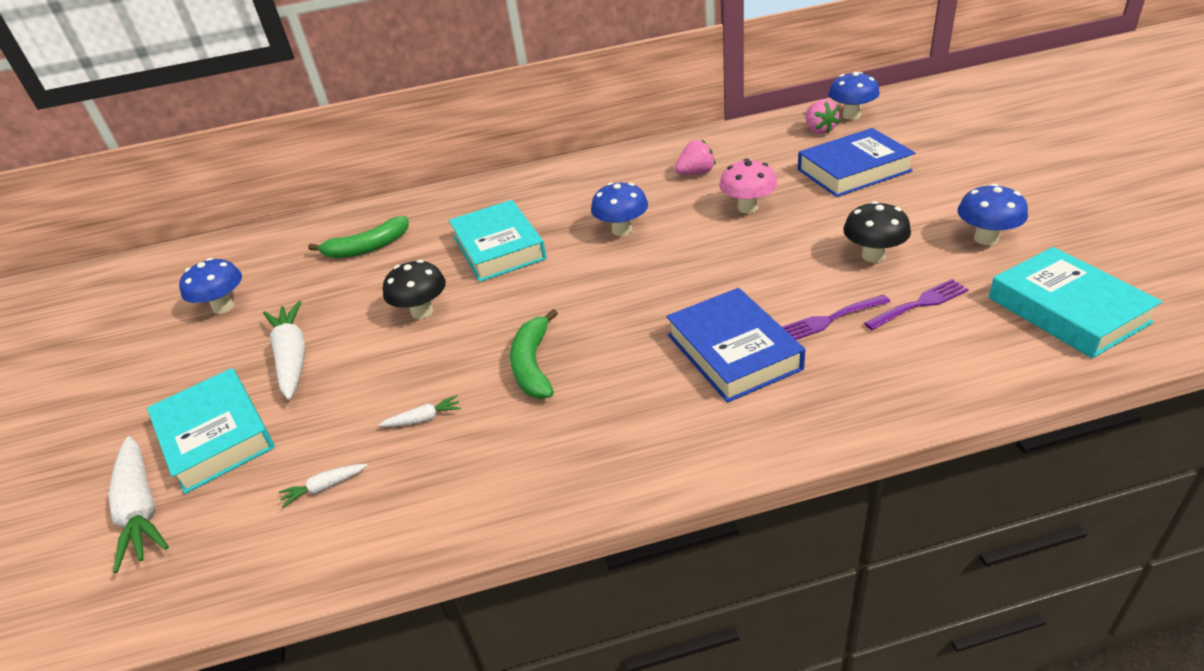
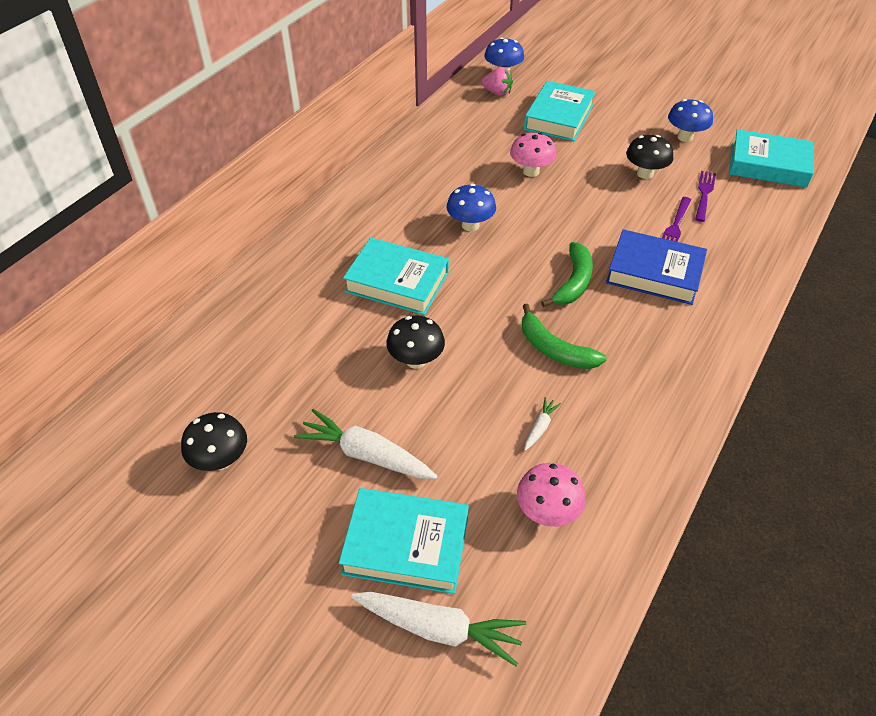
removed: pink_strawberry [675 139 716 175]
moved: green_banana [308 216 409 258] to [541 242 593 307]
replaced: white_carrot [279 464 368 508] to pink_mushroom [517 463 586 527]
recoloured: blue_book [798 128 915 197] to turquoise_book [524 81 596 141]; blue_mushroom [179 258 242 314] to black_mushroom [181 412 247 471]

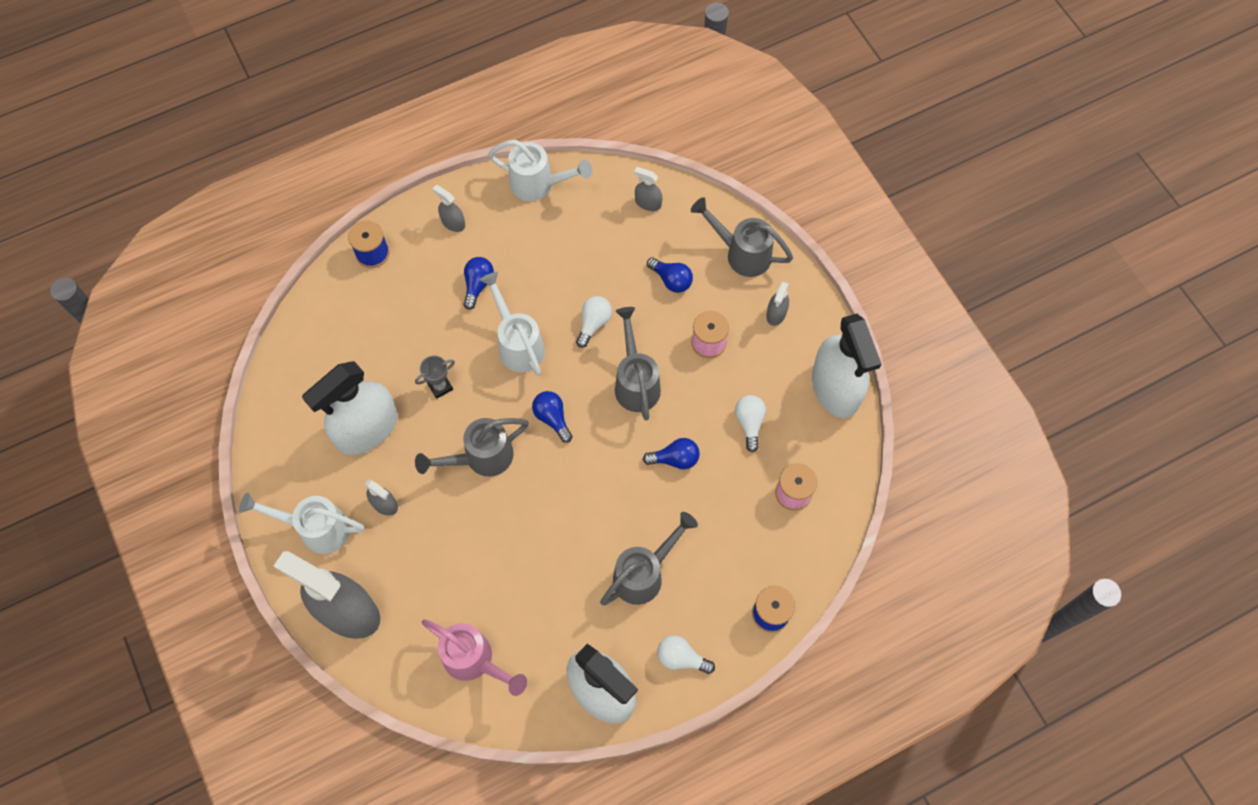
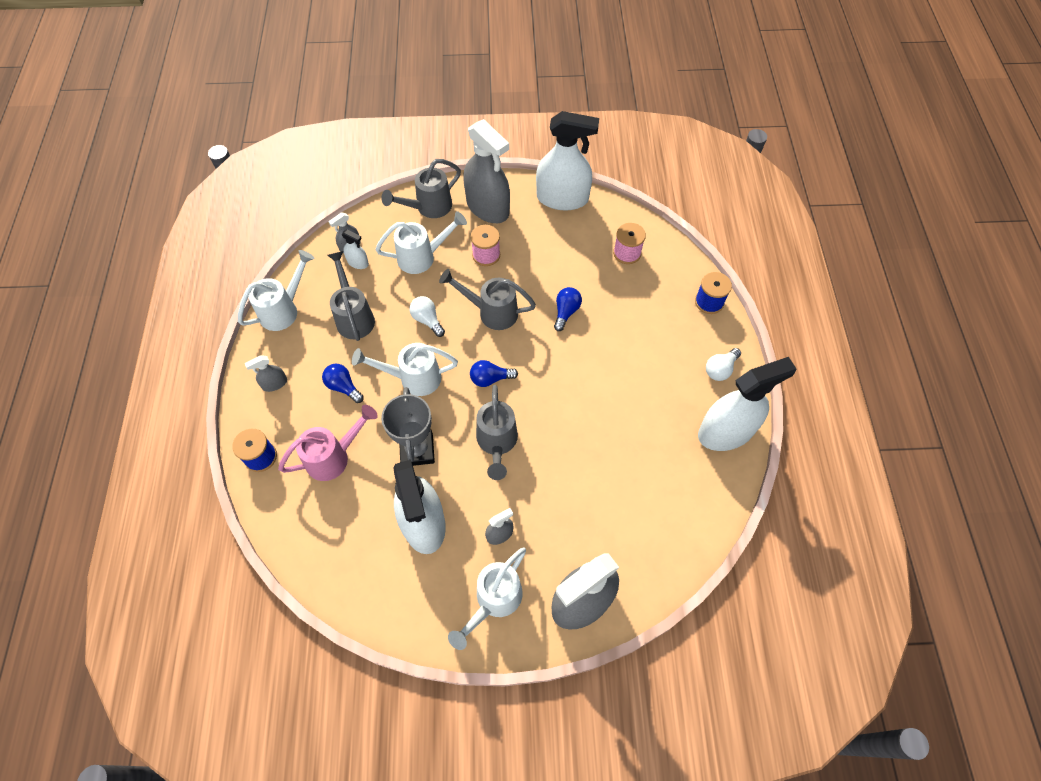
removed: white_light_bulb [735 395 766 453]
added: white_spray_bottle [342 229 369 269]
moved: grey_watering_can [600 512 698 606] to [327 251 375 341]; pink_watering_can [422 619 527 696] to [278 405 378 481]
replaced: blue_light_bulb [647 257 693 293] to white_watering_can [375 211 467 274]
resized: grey_spray_bottle [766 282 789 326] = [463 119 510 223] x2.32; grey_trophy [415 355 455 399] = [381 387 435 466] x1.86

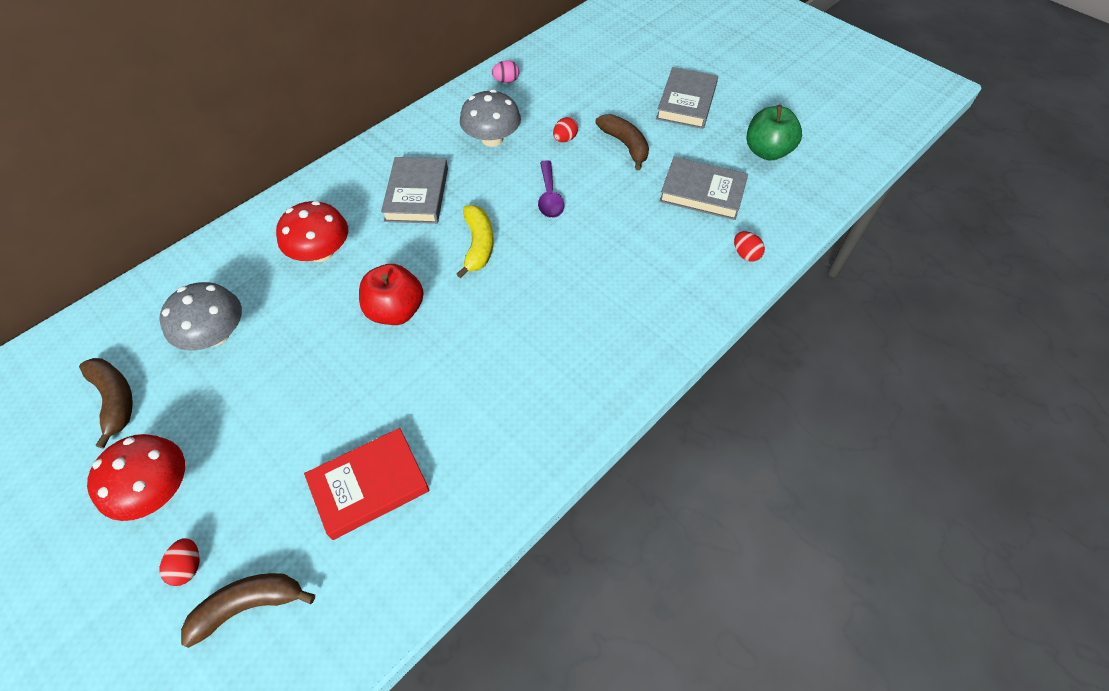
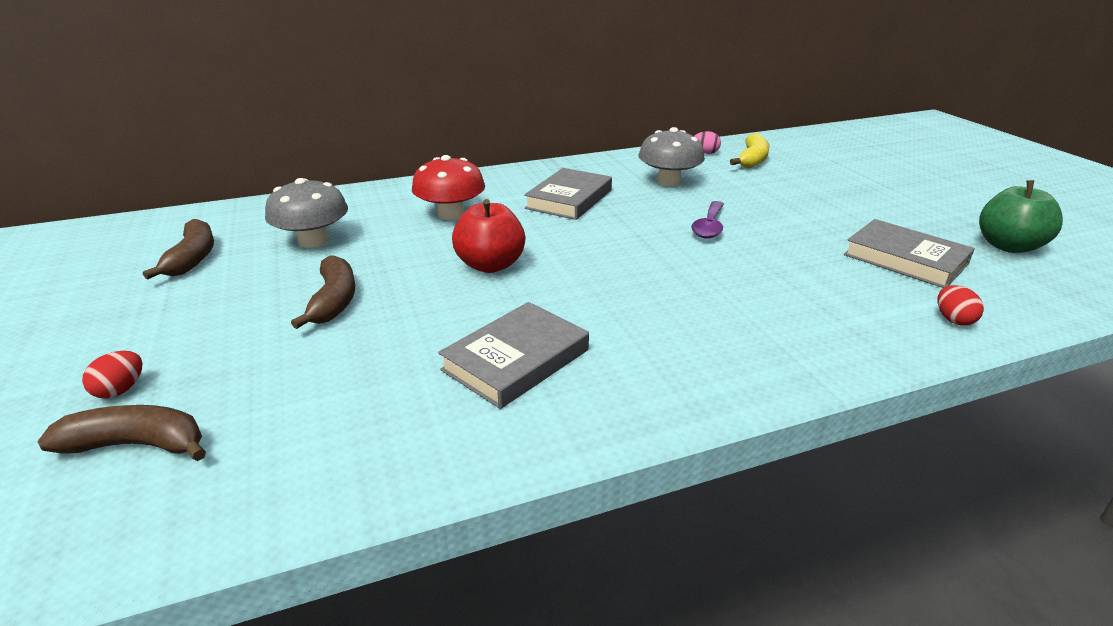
removed: red_egg [553 117 578 142]; red_book [304 428 430 540]; red_mushroom [87 434 185 521]
moved: grey_book [656 67 718 129] to [438 302 589 409]; brown_banana [595 114 649 170] to [291 255 355 329]; yellow_banana [457 205 494 278] to [730 133 769 168]

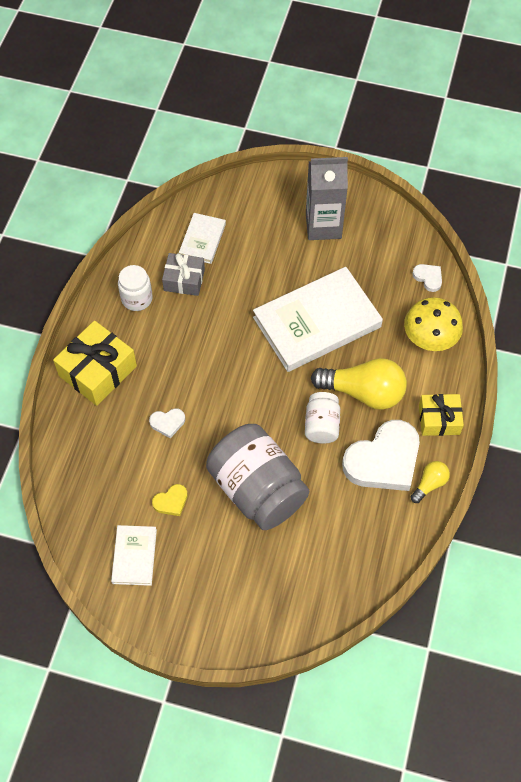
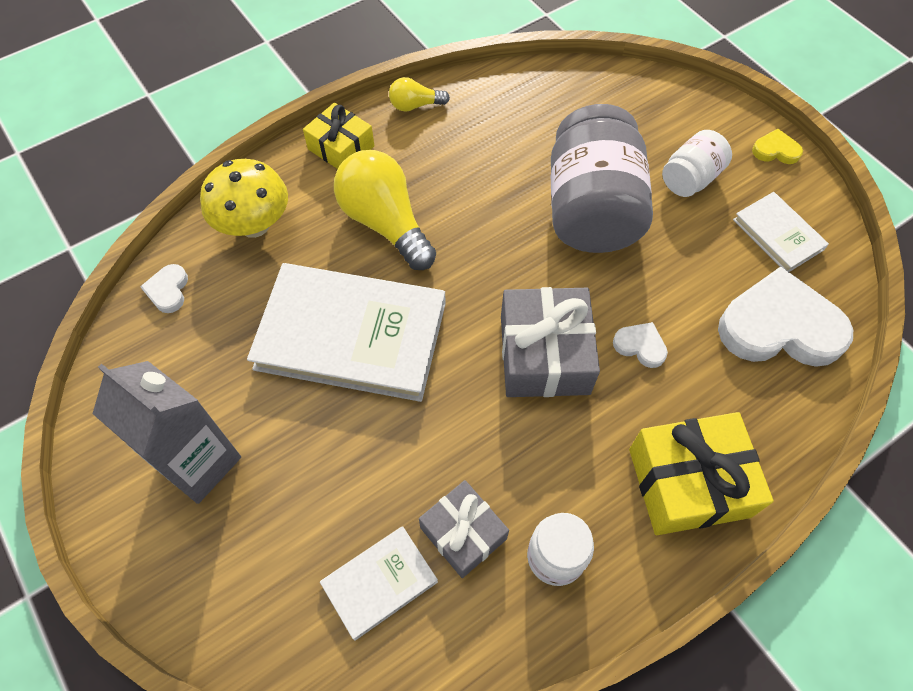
added: grey_gift [501 287 600 397]
moved: white_jar [305 392 340 444] to [662 130 732 197]; white_heart [342 420 420 491] to [718 267 853 367]; yellow_heart [152 484 188 516] to [752 129 803 164]
turned: white_book [111 525 157 586] = [733 192 829 272] 75 degrees counterclockwise

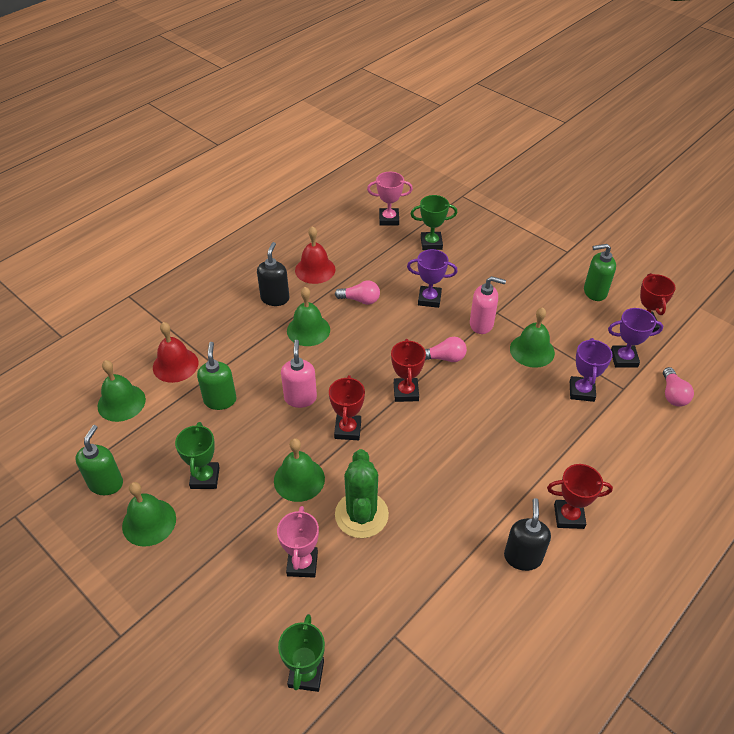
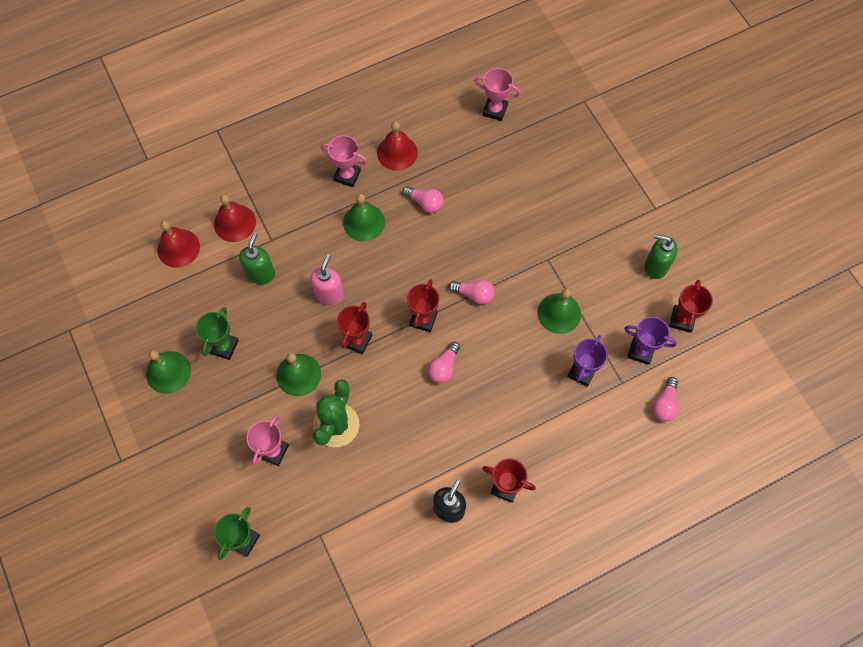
removed: green_trophy [410 195 457 250]; purple_trophy [407 249 458 308]; pink_soap_dispenser [470 276 506 334]; green_soap_dispenser [75 425 123 495]
added: pink_light_bulb [428 342 460 383]
replaced: black_soap_dispenser [257 242 289 306] to pink_trophy [321 135 367 187]
recoloured: green_bell [97 360 146 422] to red_bell [157 220 200 268]

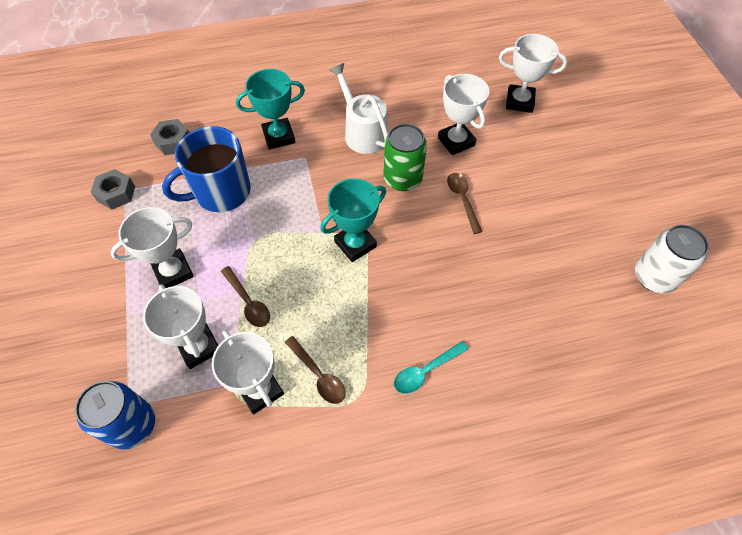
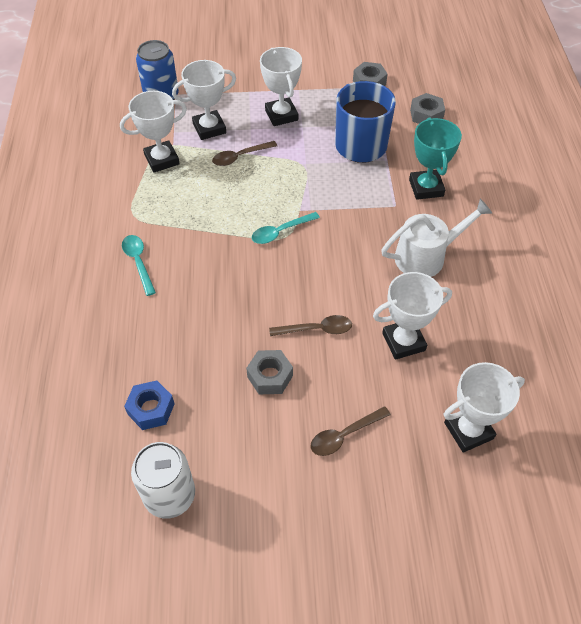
removed: green_can [383 124 427 191]
added: grey_nut [246 350 293 394]; blue_nut [124 380 175 430]
moved: brown_spoon [285 336 346 404] to [310 406 391 456]
replaced: turquoise_trophy [320 178 386 262] to turquoise_spoon [252 212 320 244]
turned: white_trophy [499 34 567 113] = [443 362 525 453] 45 degrees clockwise

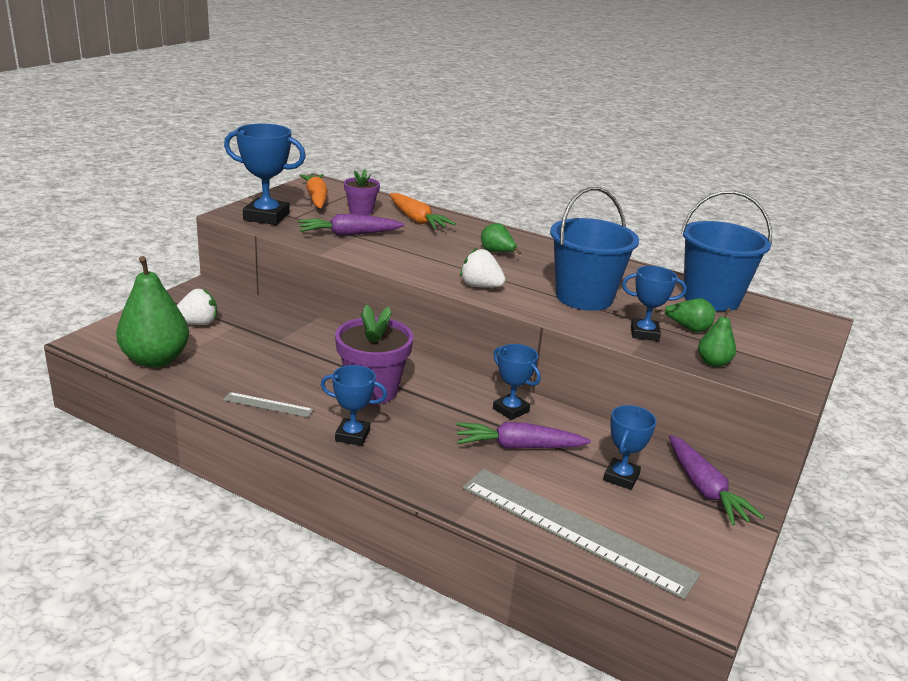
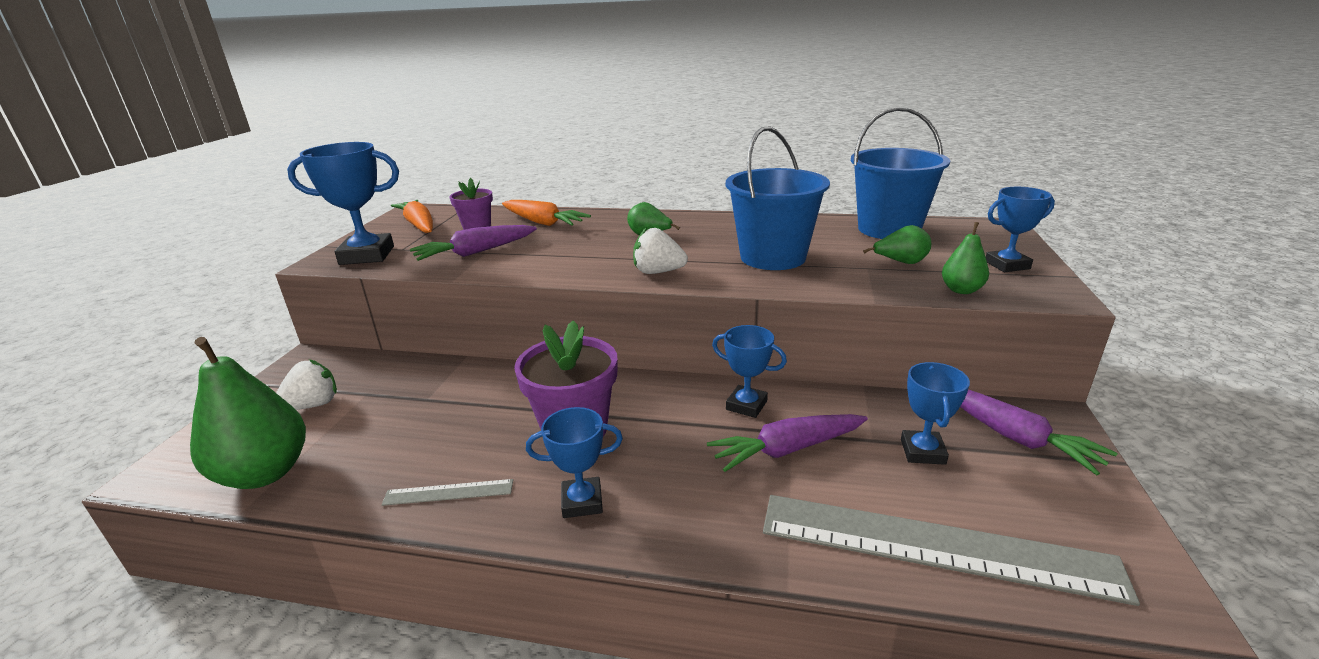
moved: blue_trophy [622 266 687 341] to [986 187 1055 272]

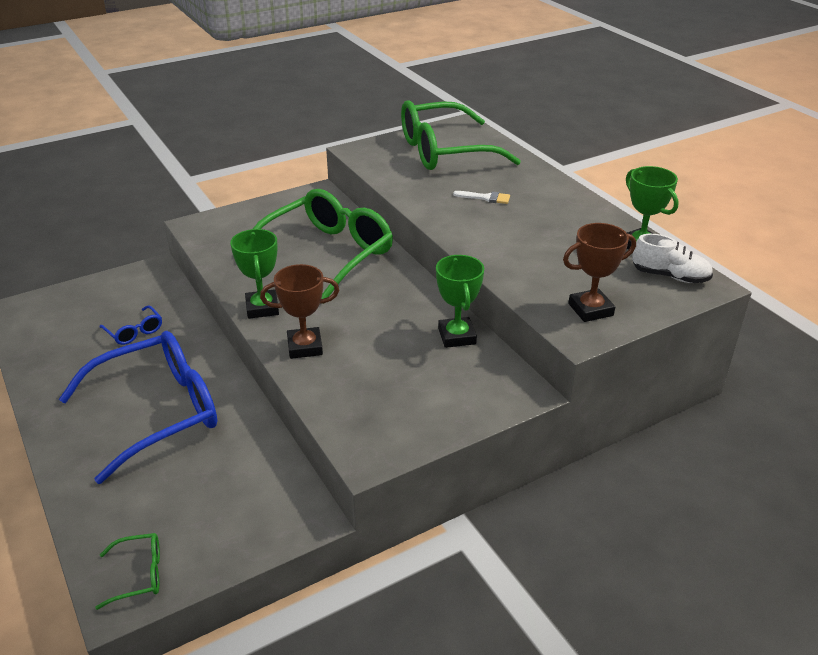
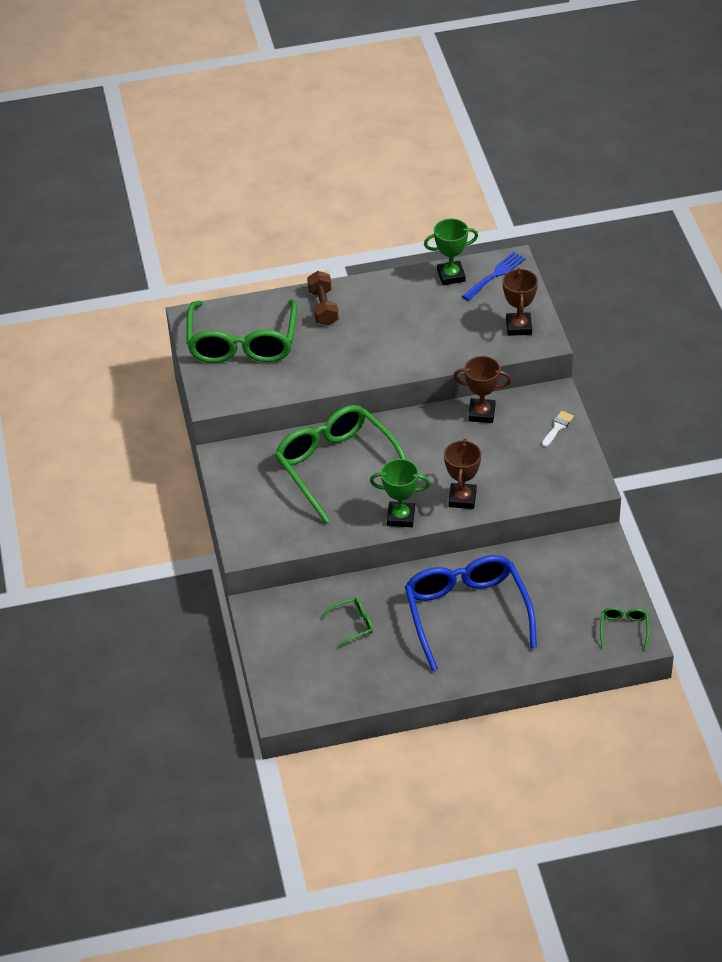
added: brown_dumbbell [307 271 339 326]
moved: white_brush [453 191 510 204] to [542 411 574 447]
replaced: white_shoe [632 234 713 283] to blue_fork [462 252 526 301]
recoloured: green_trophy [436 255 484 348] to brown_trophy [453 356 511 423]; blue_glasses [100 305 162 345] to green_glasses [322 598 373 648]

